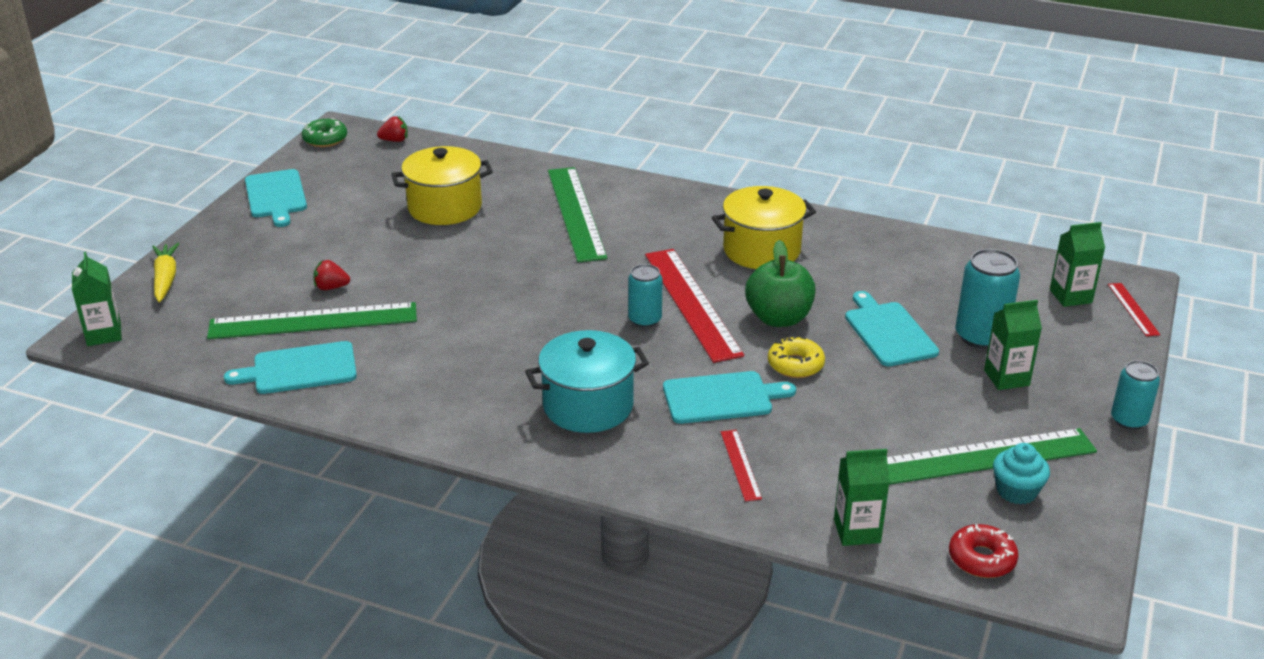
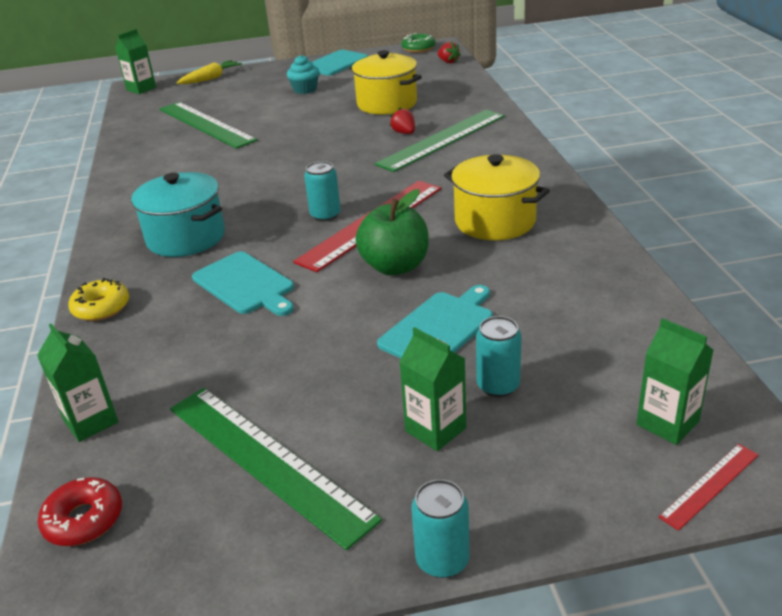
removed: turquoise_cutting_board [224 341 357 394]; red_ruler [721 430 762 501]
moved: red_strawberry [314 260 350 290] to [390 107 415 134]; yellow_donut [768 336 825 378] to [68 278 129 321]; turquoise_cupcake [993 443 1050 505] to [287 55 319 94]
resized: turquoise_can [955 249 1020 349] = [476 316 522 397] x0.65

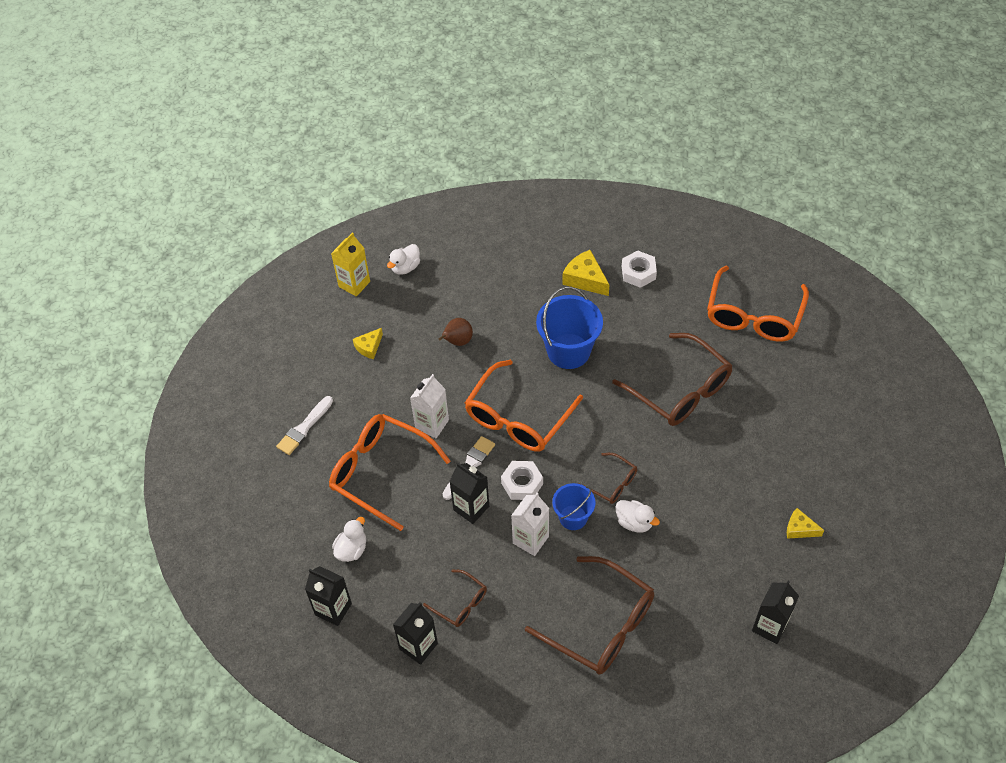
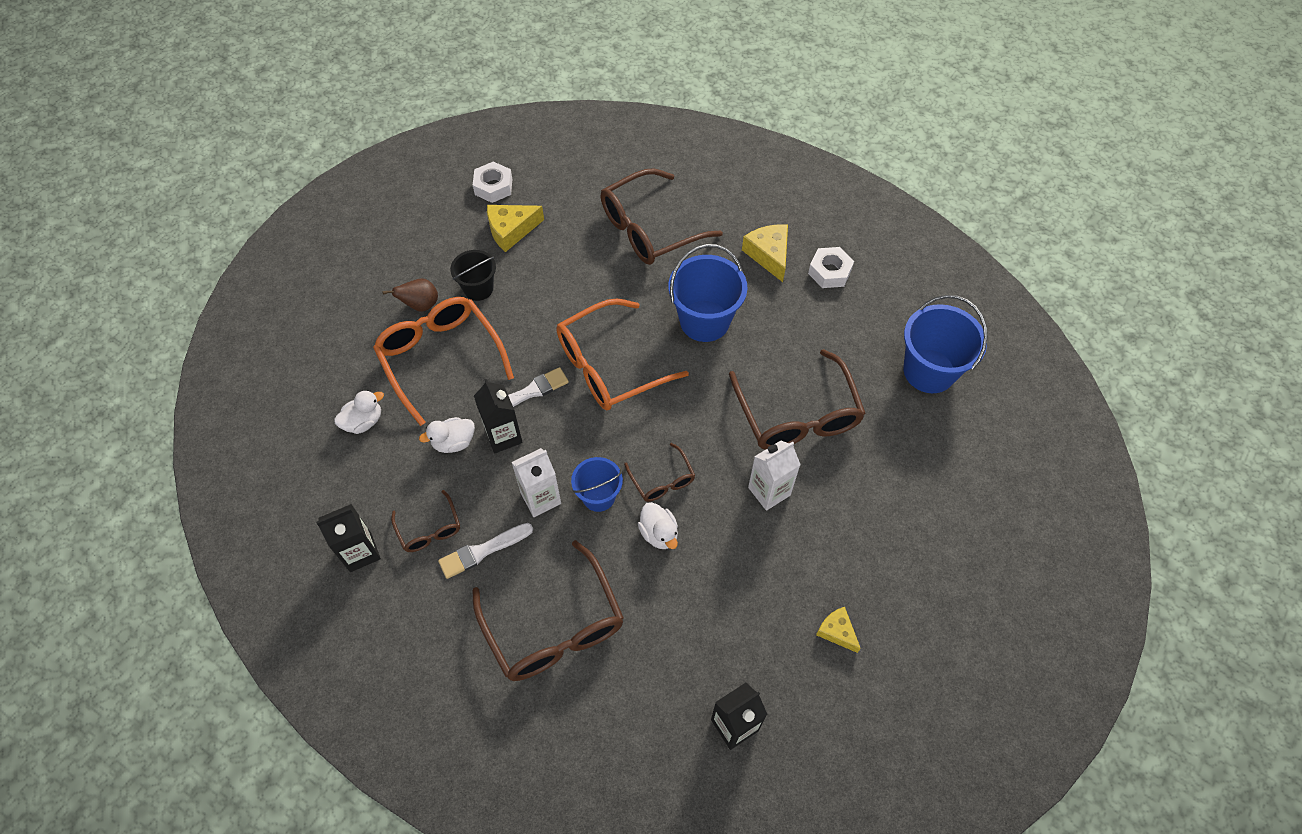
removed: yellow_carton [331 232 370 297]; black_carton [305 566 352 626]
added: brown_glasses [601 168 723 265]; black_bucket [450 250 496 301]
moved: white_duck [387 244 420 275] to [419 417 475 453]; brown_pear [439 318 473 346] to [382 278 438 312]; white_carton [410 374 449 438] to [748 441 801 511]; white_brush [276 396 333 455] to [438 523 533 579]; white_nut [501 461 543 500] to [473 162 512 203]
replaced: orange_glasses [707 266 809 342] to blue_bucket [904 295 988 393]
resized: yellow_cheese [353 328 383 359] = [487 205 544 252] x1.58

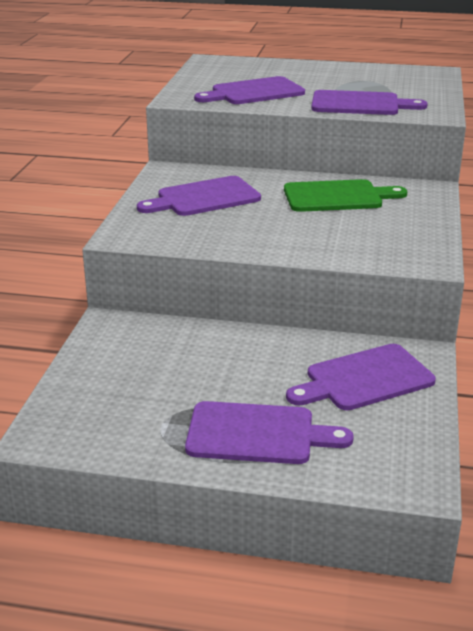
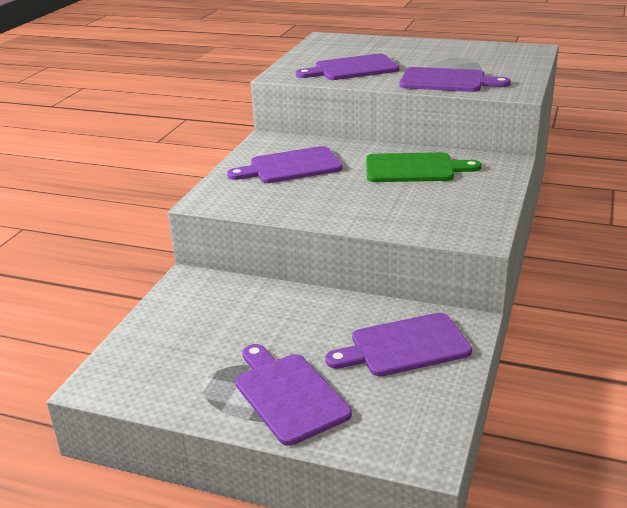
turned: purple_cutting_board [185 401 354 464] = [235 344 352 446] 135 degrees counterclockwise

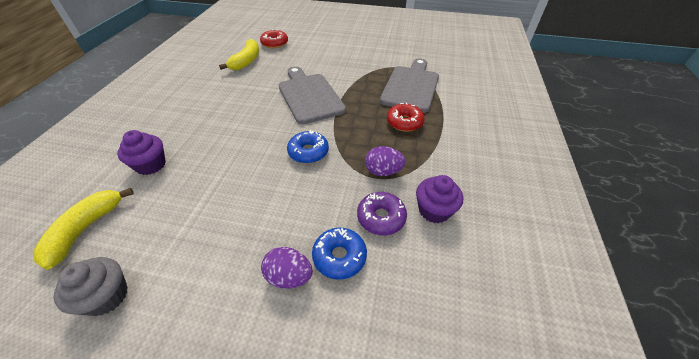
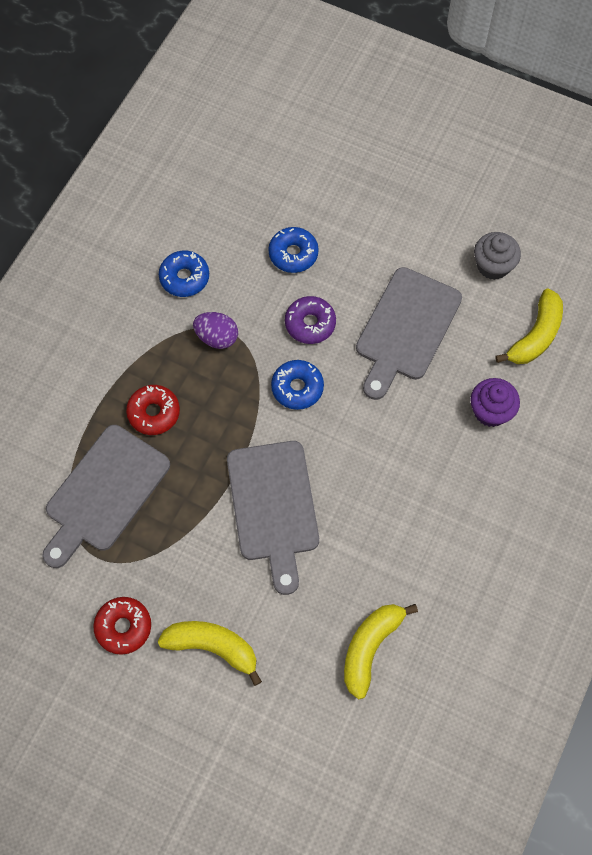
removed: purple_egg [261 247 313 289]
added: grey_cutting_board [356 267 462 400]; yellow_banana [158 621 262 686]
moved: red_donut [260 29 288 48] to [93 597 151 655]; purple_donut [357 192 407 235] to [285 296 336 344]
replaced: purple_cupcake [416 175 463 223] to blue_donut [159 250 209 297]

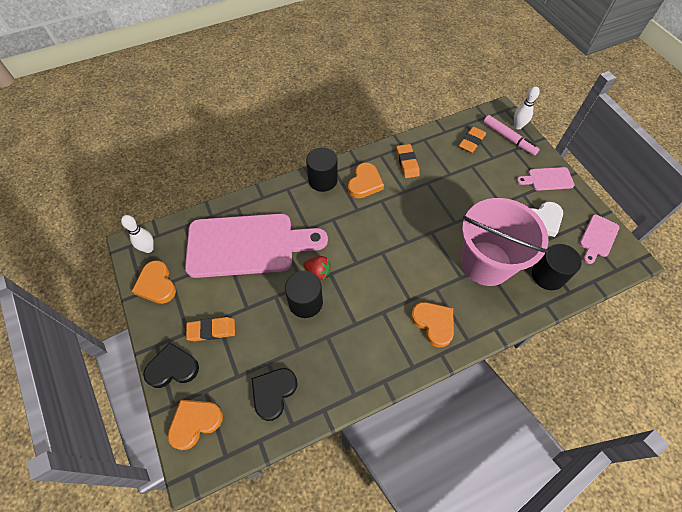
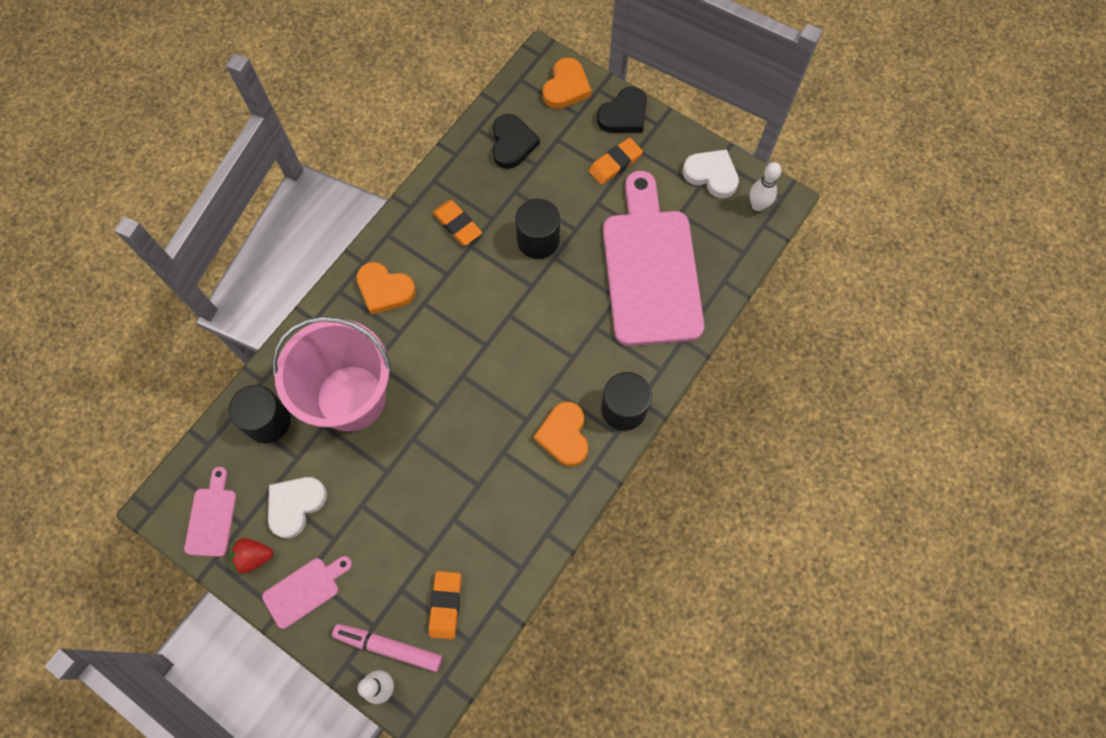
moved: orange_eraser [396 144 420 178] to [432 200 482 246]; red_strawberry [303 256 331 280] to [230 538 273 573]
recoloured: orange_heart [132 260 176 304] to white_heart [683 149 739 198]
turned: pink_cutting_board [185 214 328 278] = [603 171 704 346] 120 degrees clockwise

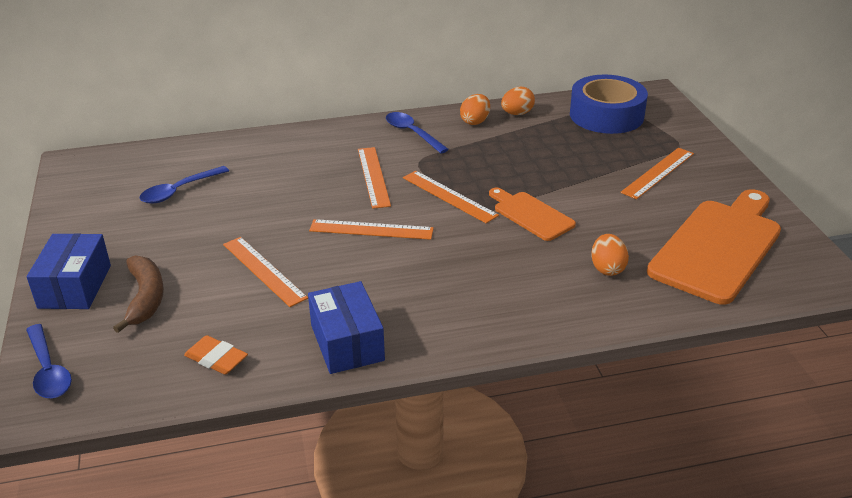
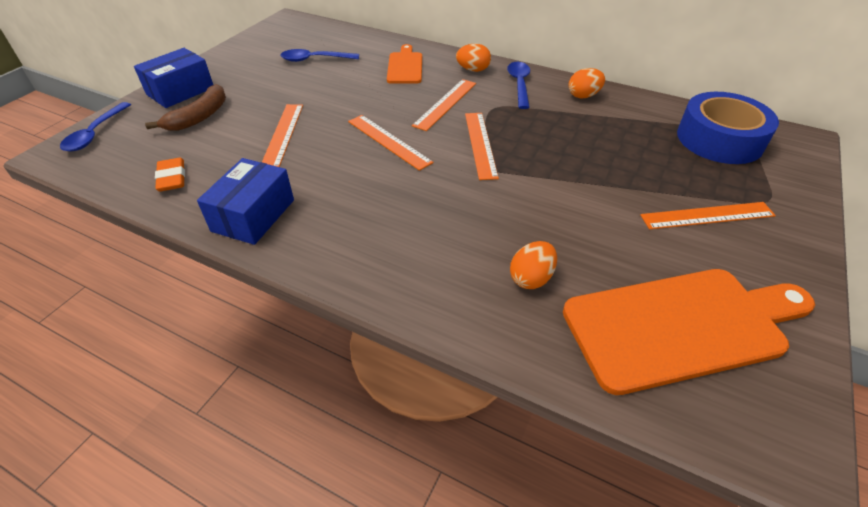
moved: orange_egg [501 87 535 115] to [456 44 491 72]; orange_cutting_board [489 188 576 241] to [387 44 422 84]

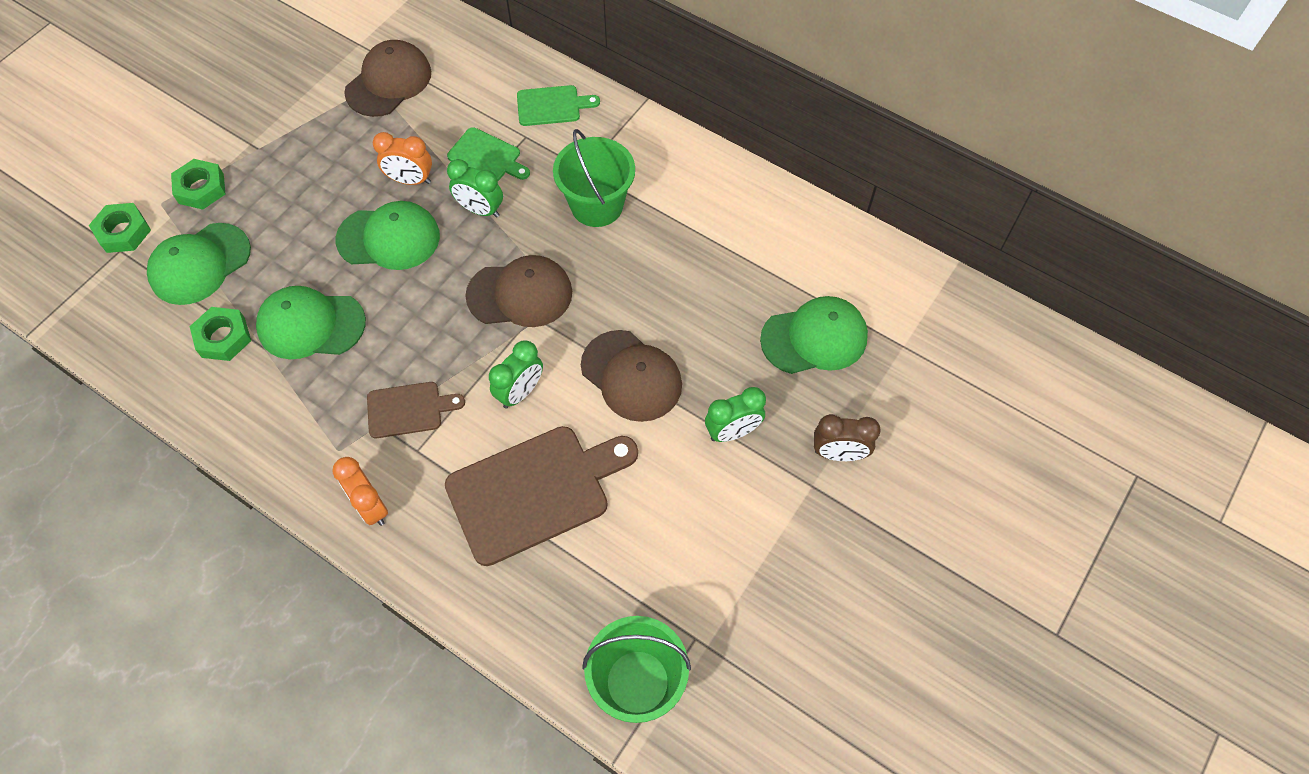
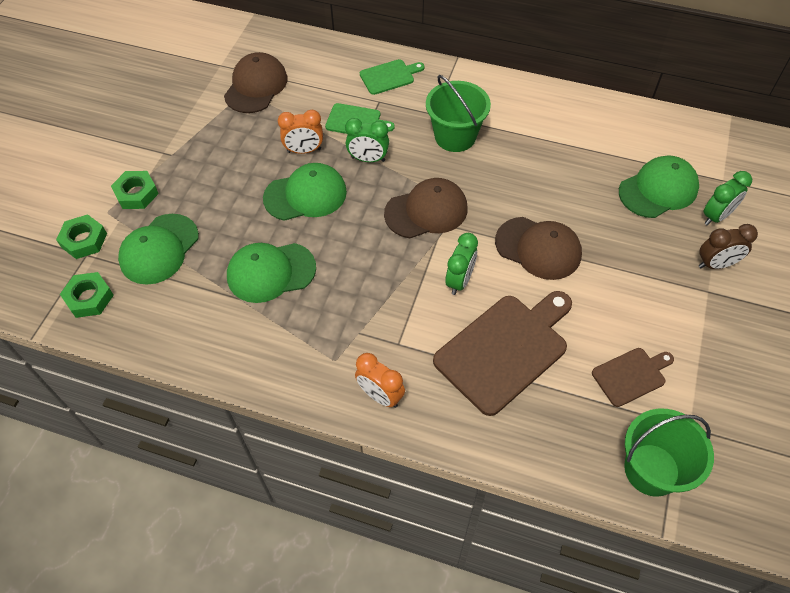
moved: green_nut [189 307 251 361] to [60 272 114 318]; brown_cutting_board [367 382 465 438] to [592 348 674 407]; green_clock [705 387 766 442] to [704 171 752 226]

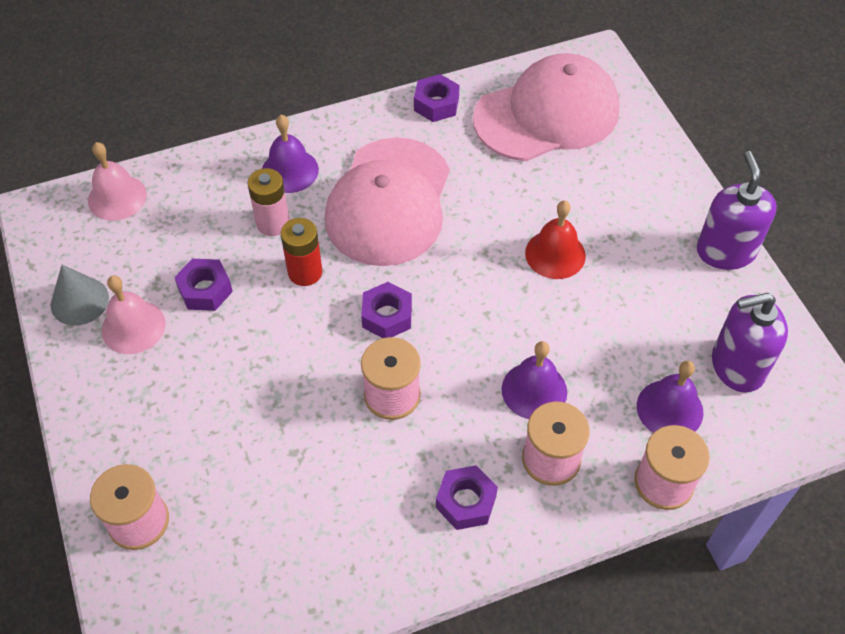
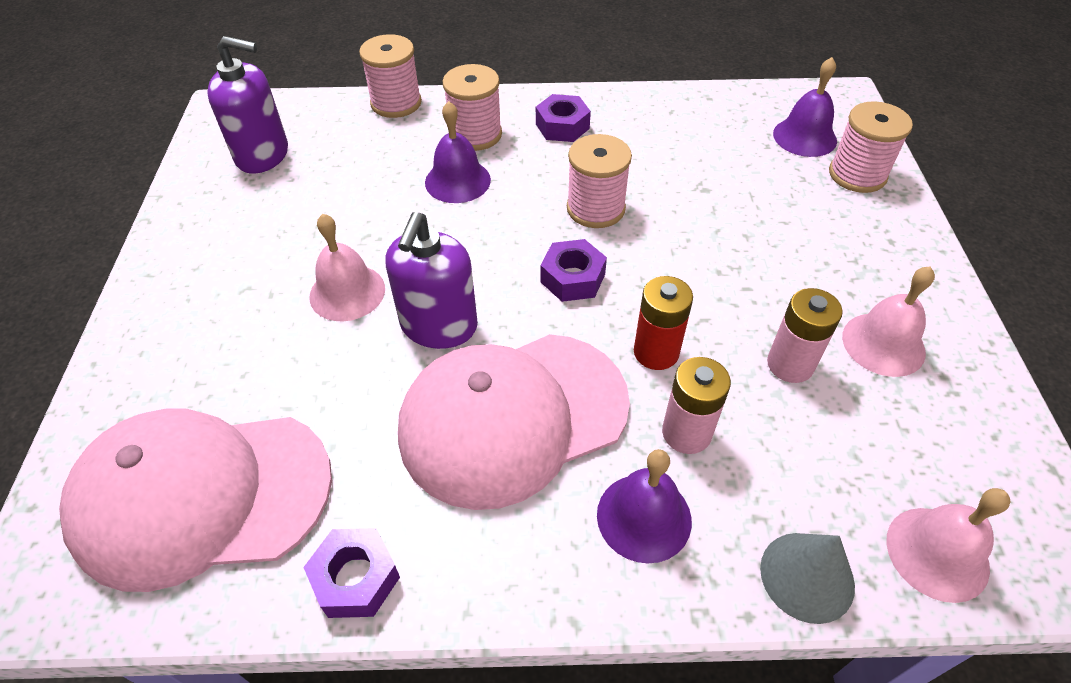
moved: purple_soap_dispenser [697 151 777 270] to [385 212 478 349]; grey_cone [51 265 109 326] to [760 533 855 624]; purple_bell [637 361 704 433] to [773 57 837 157]
replaced: purple_nut [174 259 233 311] to pink_battery [767 288 843 383]
recoloured: red_bell [525 201 586 279] to pink_bell [309 214 385 321]
turned: pink_cap [324 138 450 266] = [398 334 630 510] 150 degrees counterclockwise

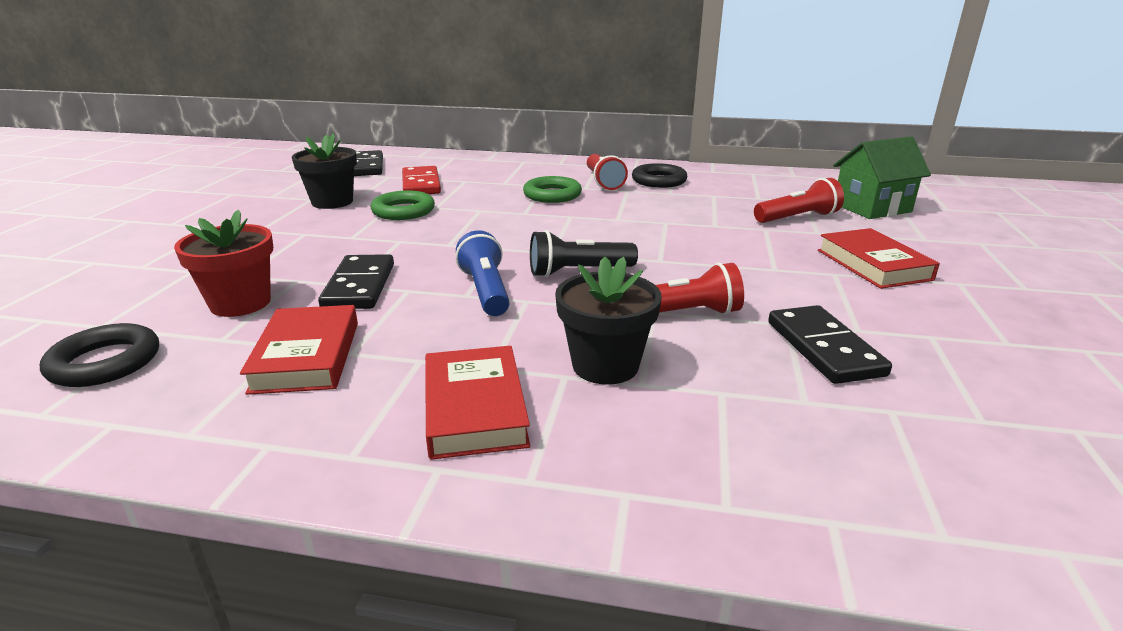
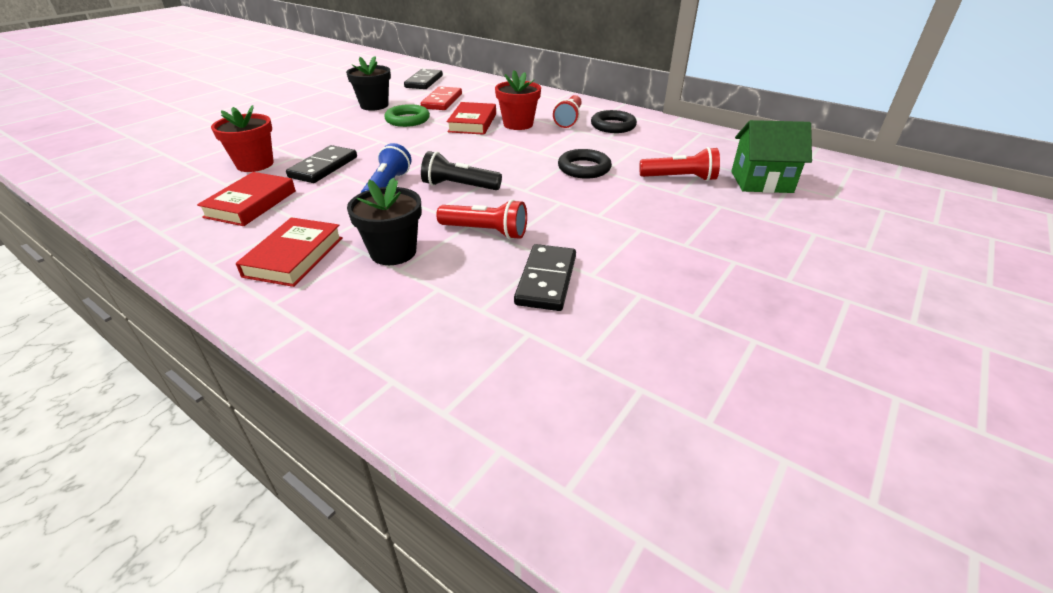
moved: red_book [818 228 940 289] to [447 102 496 135]; black_ring [40 323 159 387] to [558 149 612 179]
replaced: green_ring [523 176 582 203] to red_flower_pot [495 70 541 130]

